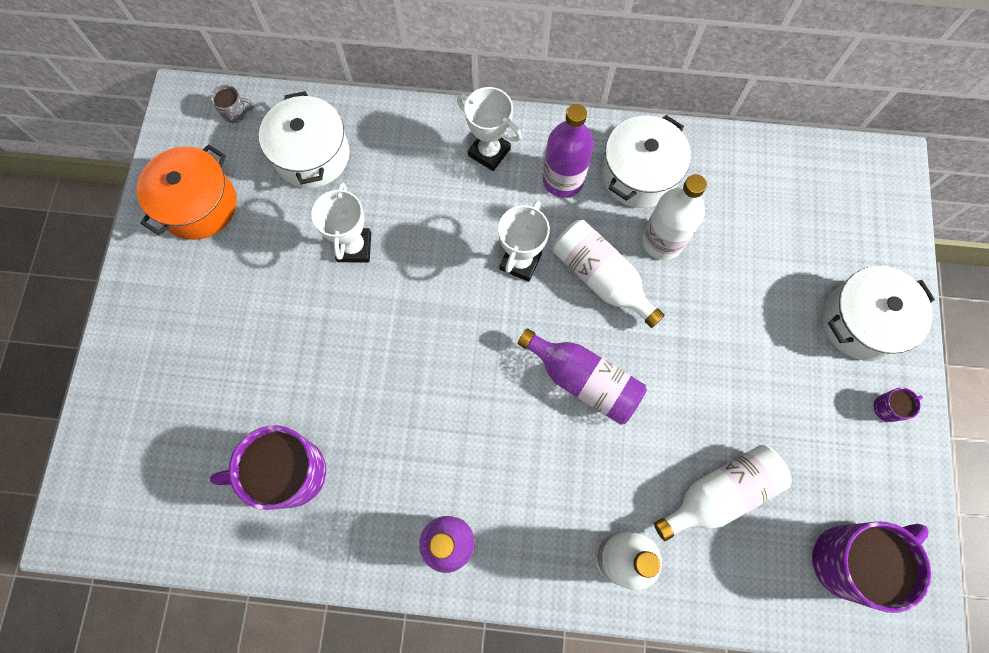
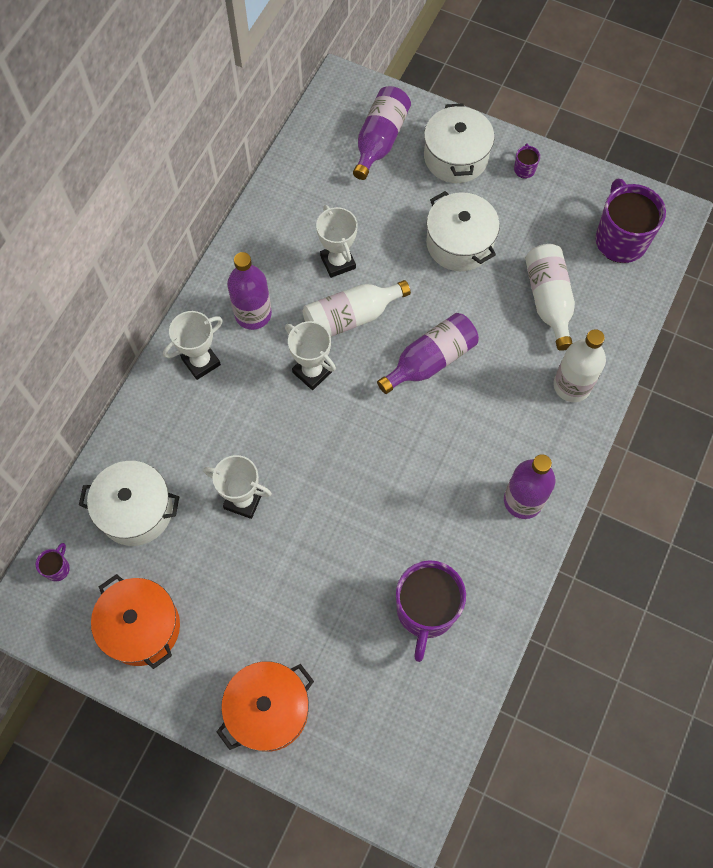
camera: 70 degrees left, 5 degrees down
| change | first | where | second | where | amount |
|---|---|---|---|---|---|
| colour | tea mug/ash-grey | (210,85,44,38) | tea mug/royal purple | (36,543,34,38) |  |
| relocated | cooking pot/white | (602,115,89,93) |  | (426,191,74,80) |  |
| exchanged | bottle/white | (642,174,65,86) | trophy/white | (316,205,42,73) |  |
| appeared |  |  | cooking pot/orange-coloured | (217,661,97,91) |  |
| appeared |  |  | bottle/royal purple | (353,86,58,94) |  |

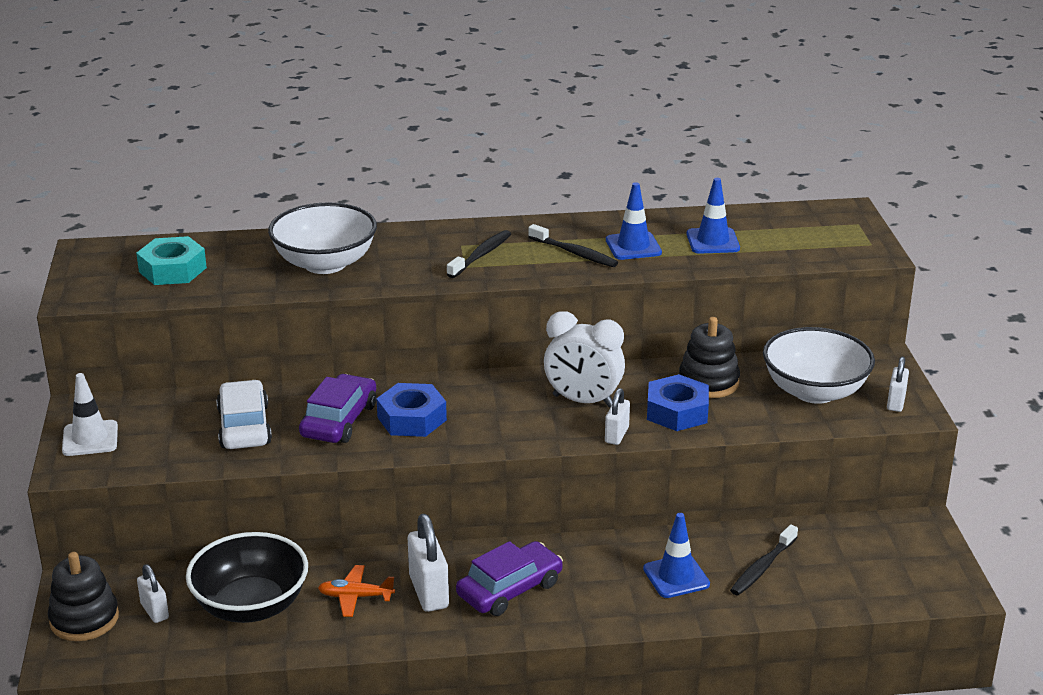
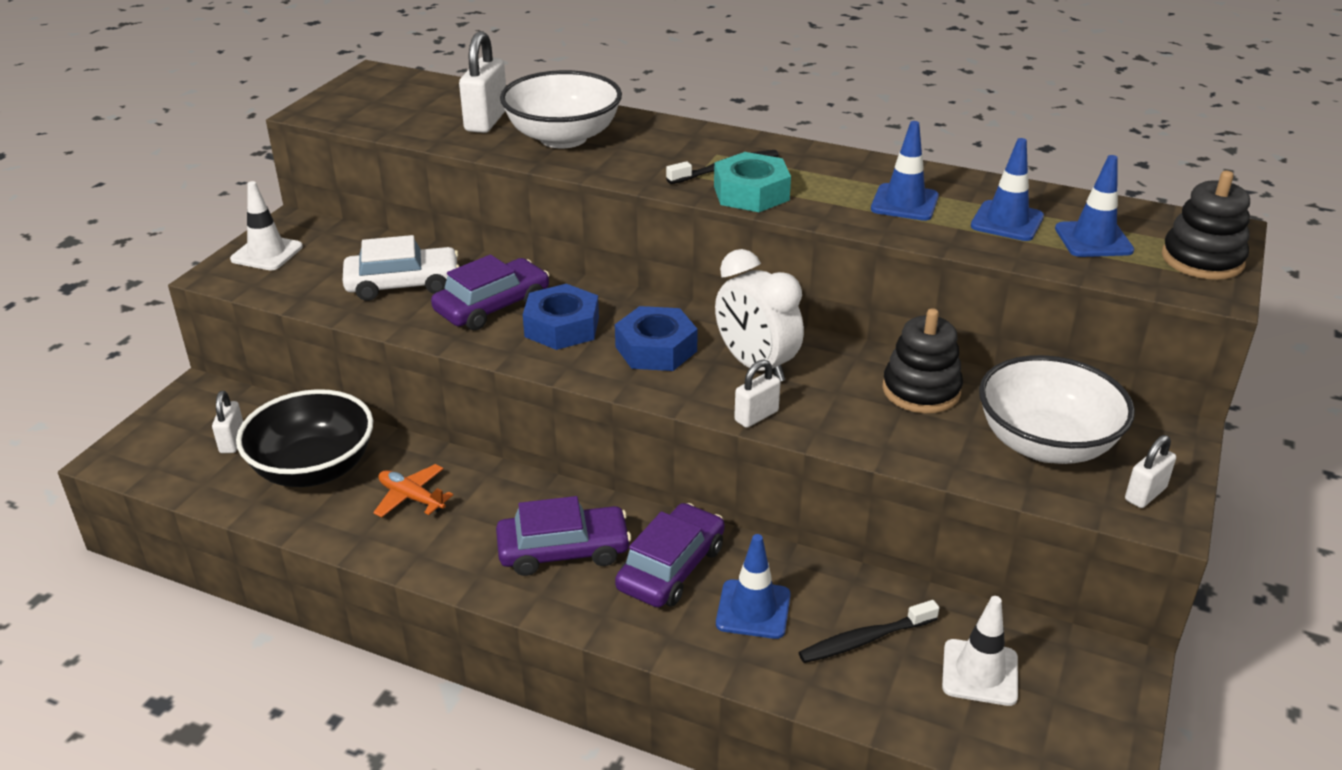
camera: 30 degrees right, 5 degrees up
| change | first | where | second | where | amount |
|---|---|---|---|---|---|
| relocated | ring stacker/ebony | (48,552,71,89) |  | (1162,171,88,109) |  |
| relocated | hex nut/aqua | (136,236,71,49) |  | (714,152,77,60) |  |
| spun | toy car/white | (216,380,56,69) |  | (343,235,116,66) | 60 degrees clockwise |
| relocated | small lock/white | (408,514,41,98) |  | (459,31,47,102) |  |
| missing | dental brush/ebony | (528,224,90,43) |  |  |  |
| relocated | hex nut/royal blue | (647,374,62,57) |  | (615,306,83,65) |  |
| appeared |  |  | toy car/royal purple | (615,503,110,104) |  |
| appeared |  |  | safety cone/white | (942,596,76,110) |  |
| appeared |  |  | safety cone/royal blue | (1055,155,79,102) |  |

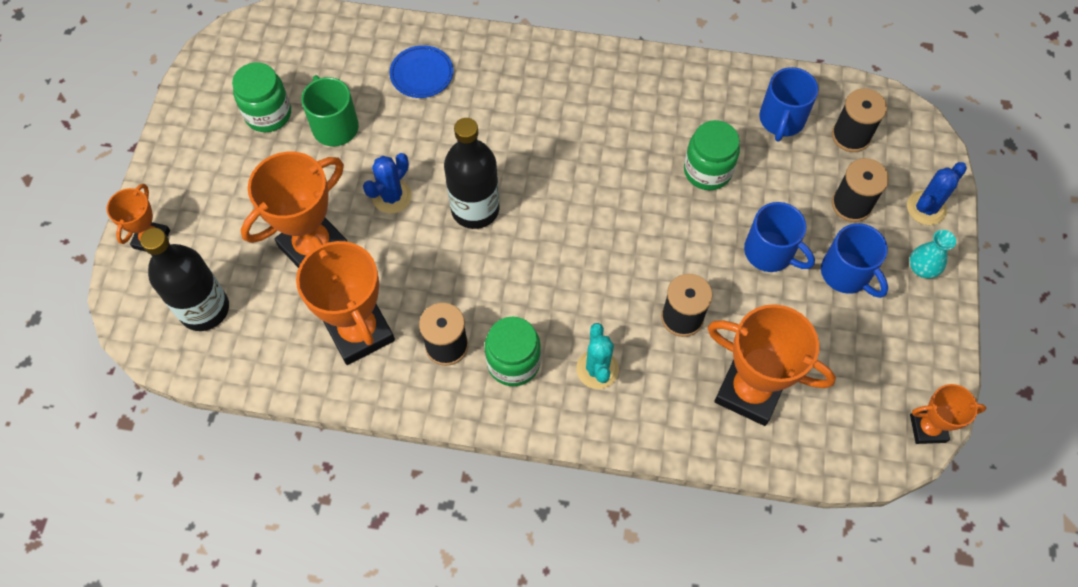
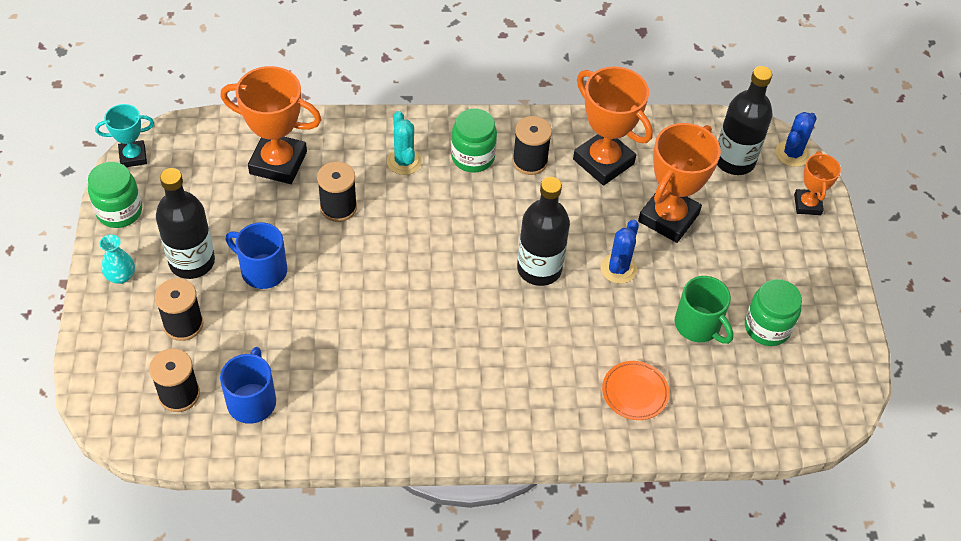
camera: 165 degrees right, 10 degrees down
| change | first | where | second | where | amount |
|---|---|---|---|---|---|
| colour | plate/royal blue | (390,45,63,53) | plate/orange-coloured | (602,361,67,59) |  |
| relocated | preserve jar/leaf-green | (684,120,56,70) |  | (88,162,54,66) |  |
| exchanged | tea mug/royal blue | (821,223,67,75) | bottle/ebony | (156,168,59,111) |  |
| relocated | cactus/royal blue | (907,162,60,63) |  | (776,112,41,55) |  |
| colour | trophy/orange-coloured | (910,384,76,60) | trophy/aqua | (95,104,59,63) |  |

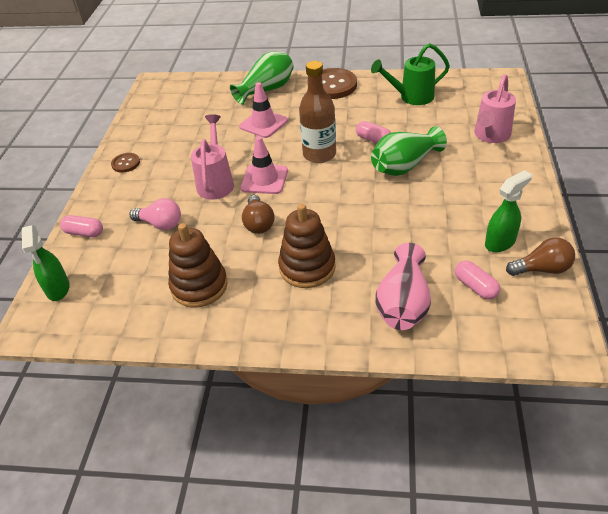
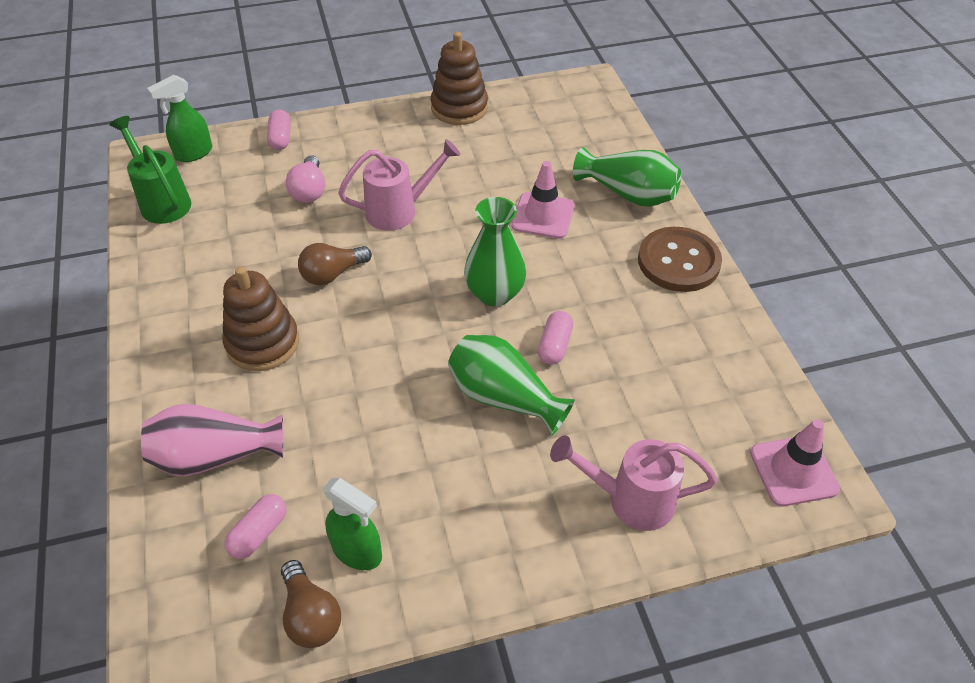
camera: 65 degrees right, 5 degrees up
| change | first | where | second | where | amount |
|---|---|---|---|---|---|
| missing | shirt button/dark brown | (111,153,29,20) |  |  |  |
| relocated | ring stacker/dark brown | (168,223,60,85) |  | (431,32,57,93) |  |
| relocated | safety cone/rose-pink | (240,136,48,58) |  | (750,419,90,87) |  |
| exchanged | bottle/dark brown | (299,61,37,102) | flower vase/leaf-green | (464,197,62,110) |  |
| relocated | watering can/leaf-green | (371,43,79,62) |  | (109,116,82,108) |  |

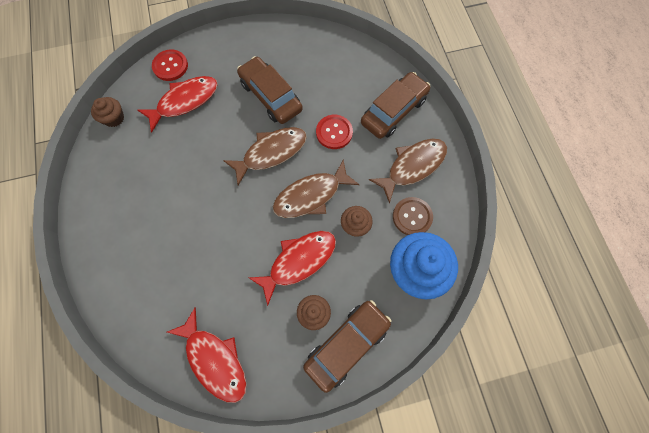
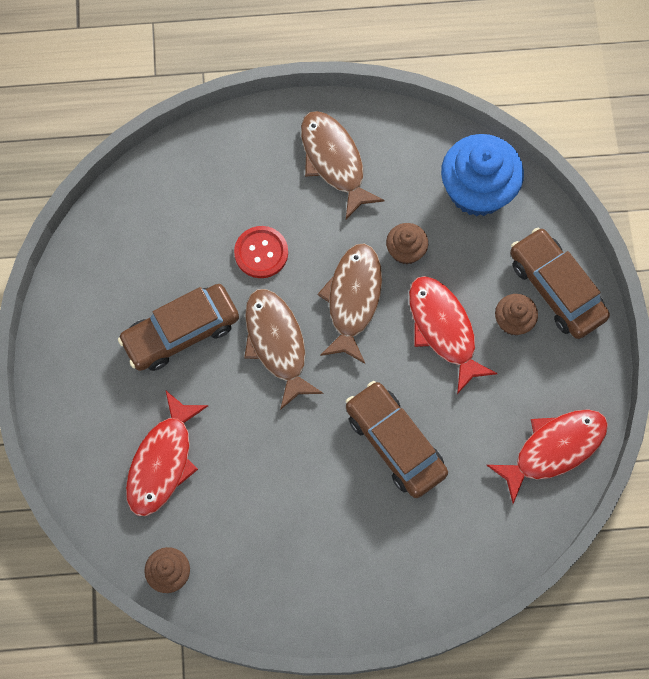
camera: 80 degrees left, 0 degrees up
| change | first | where | second | where | amount |
|---|---|---|---|---|---|
| spun | toy fish/red | (138,76,80,57) |  | (126,391,82,125) | 135 degrees counterclockwise |
| missing | shirt button/red | (152,49,36,32) |  |  |  |
| spun | toy fish/dark brown | (273,160,87,58) |  | (317,243,65,121) | 150 degrees counterclockwise |
| relocated | toy car/dark brown | (361,72,70,67) |  | (346,381,102,117) |  |
| missing | shirt button/dark brown | (393,197,40,38) |  |  |  |

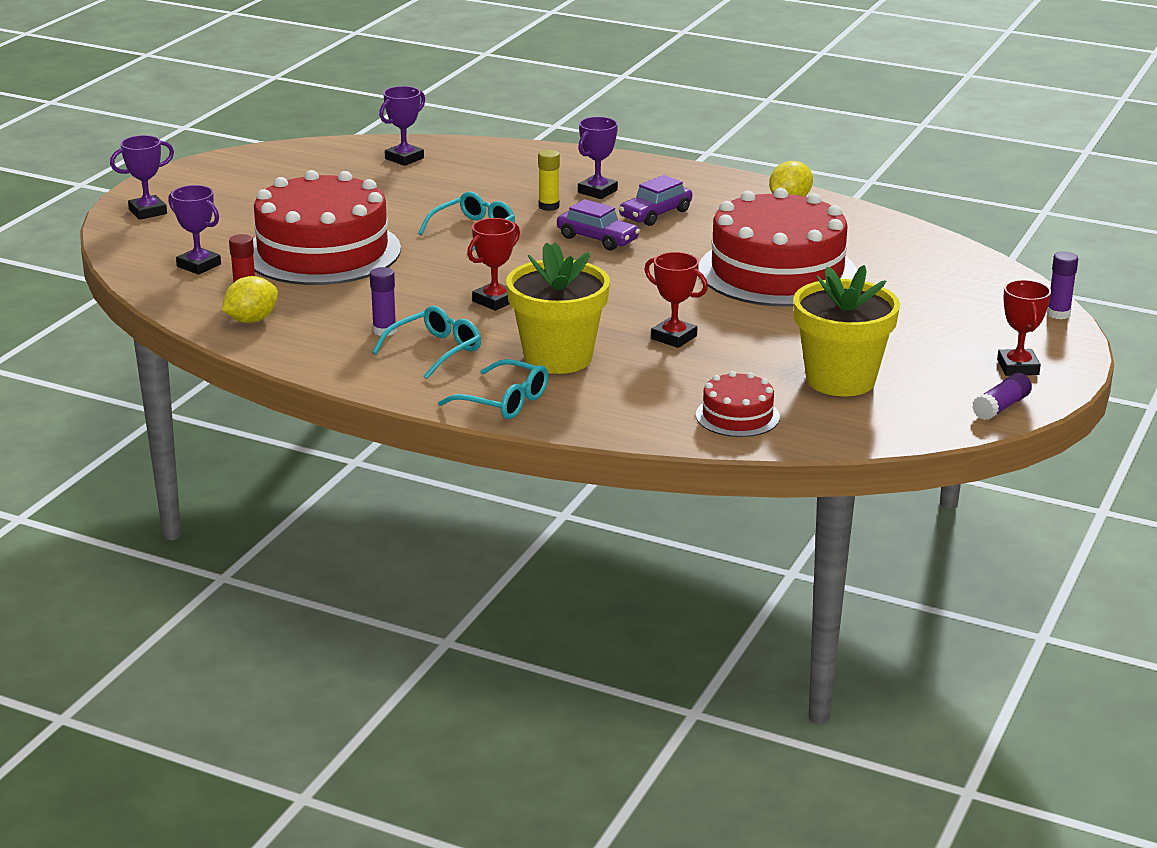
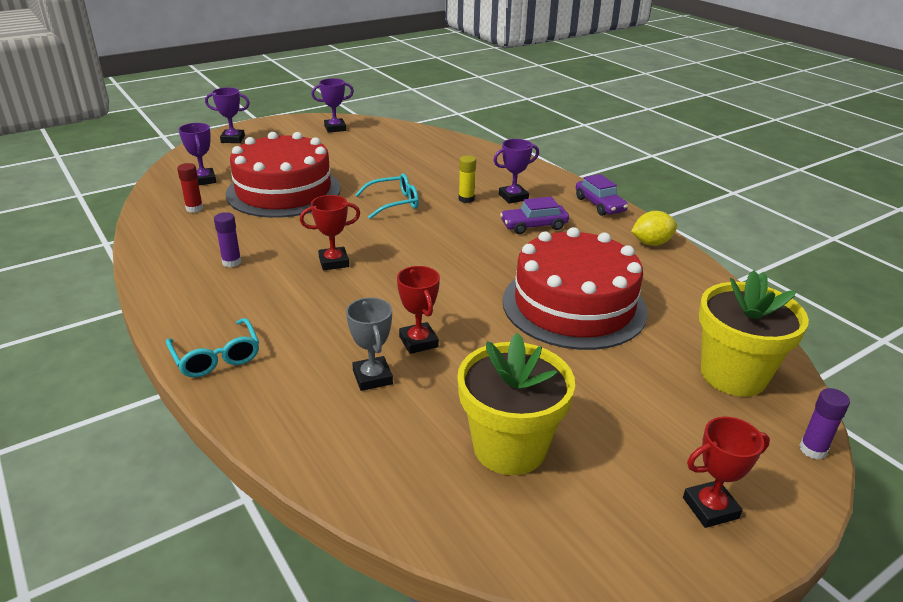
camera: 30 degrees right, 5 degrees up
| change | first | where | second | where | amount |
|---|---|---|---|---|---|
| missing | toy lemon/bright yellow | (222,276,56,47) |  |  |  |
| missing | eyeglasses/aqua | (372,306,109,73) |  |  |  |
| relocated | trophy/royal purple | (379,86,46,80) |  | (311,78,43,55) |  |
| relocated | potted plant/bright yellow | (506,242,104,132) |  | (699,270,110,126) |  |
| relocated | toy car/royal purple | (557,199,83,52) |  | (576,174,52,42) |  |
| missing | layer cake/red | (696,371,84,66) |  |  |  |
| missing | stick of glue/royal purple | (972,373,60,47) |  |  |  |
| spun | trophy/red | (997,280,54,96) |  | (683,417,87,111) | 45 degrees clockwise |
| appeared |  |  | trophy/ash-grey | (346,297,47,94) |  |

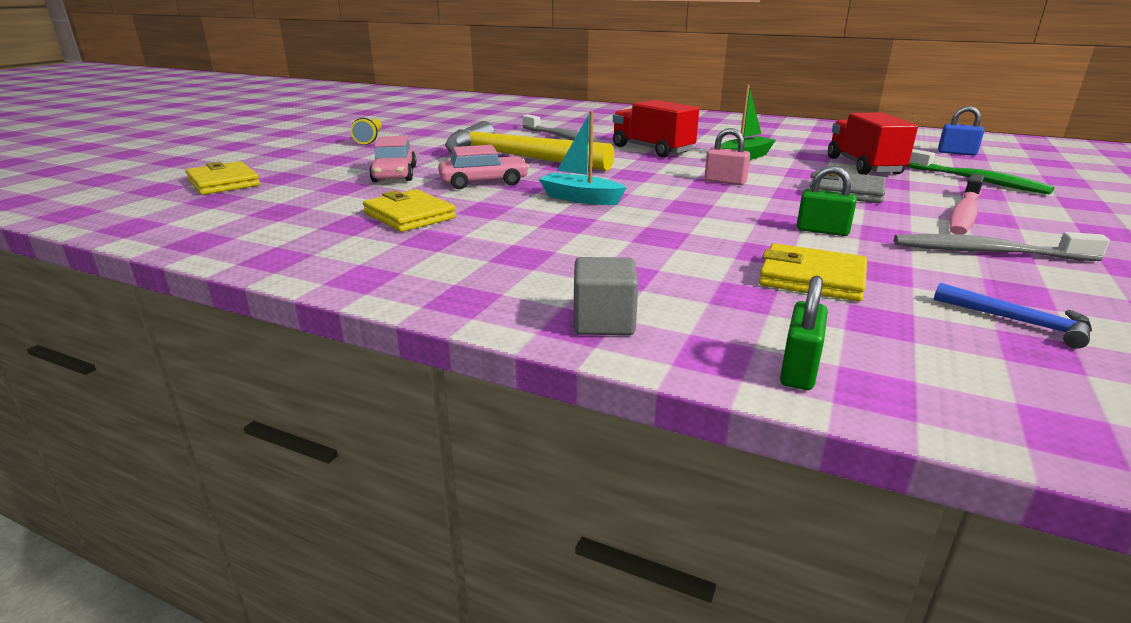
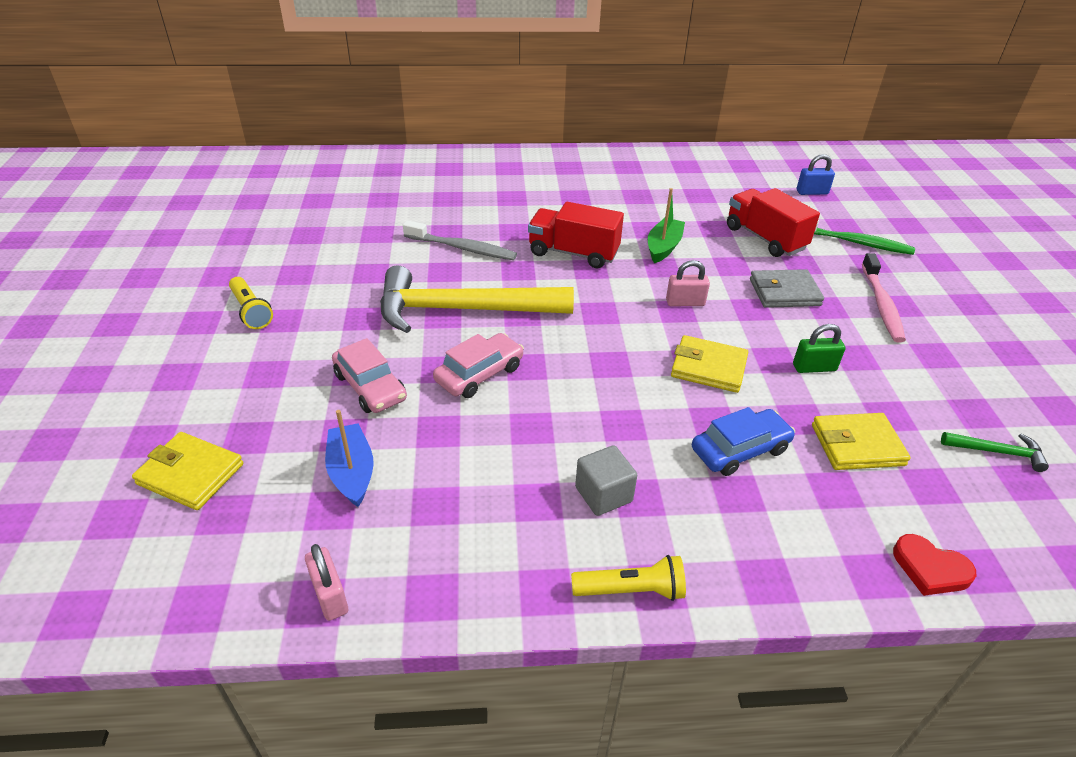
camera: 30 degrees left, 15 degrees up
| change | first | where | second | where | amount |
|---|---|---|---|---|---|
| relocated | billfold/bright yellow | (363,189,93,43) |  | (671,335,77,58) |  |
| missing | toy boat/aqua | (539,111,87,94) |  |  |  |
| relocated | solid cube/ash-grey | (574,257,64,78) |  | (575,445,62,71) |  |
| exchanged | small lock/leaf-green | (780,276,48,114) | love heart/red | (893,534,83,62) |  |
| missing | dental brush/ash-grey | (894,232,216,29) |  |  |  |
| colour | claw hammer/royal blue | (934,283,158,66) | claw hammer/leaf-green | (941,432,108,40) |  |
| appeared |  |  | small lock/rose-pink | (305,544,43,77) |  |
| appeared |  |  | toy boat/royal blue | (325,410,48,97) |  |
| appeared |  |  | flashlight/bright yellow | (571,555,115,46) |  |
| appeared |  |  | toy car/royal blue | (692,407,103,69) |  |

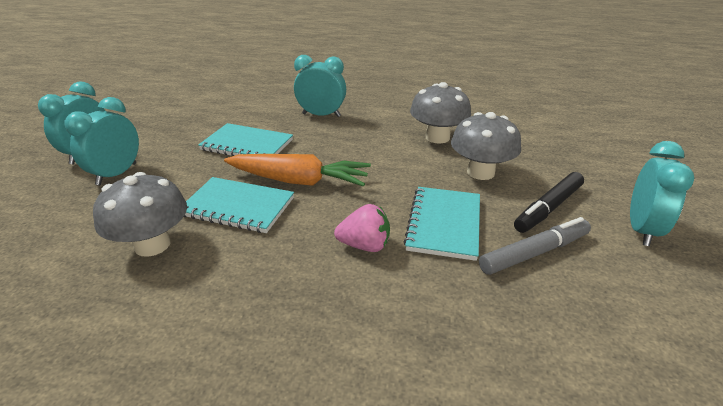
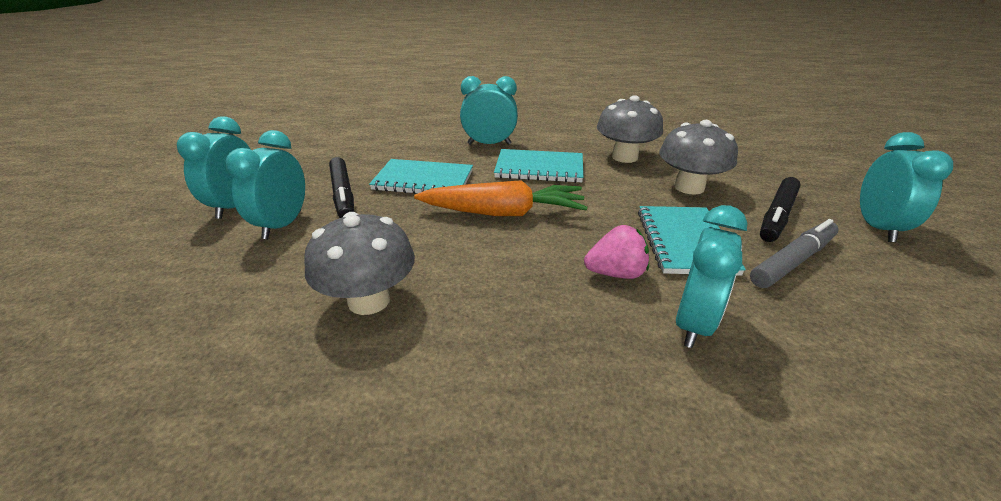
camera: 10 degrees left, 0 degrees up
| change | first | where | second | where | amount |
|---|---|---|---|---|---|
| relocated | notebook/aqua | (184,177,110,56) |  | (494,149,89,34) |  |
| appeared |  |  | felt pen/ebony | (329,157,25,61) |  |
| appeared |  |  | bedside clock/aqua | (676,205,71,143) |  |

